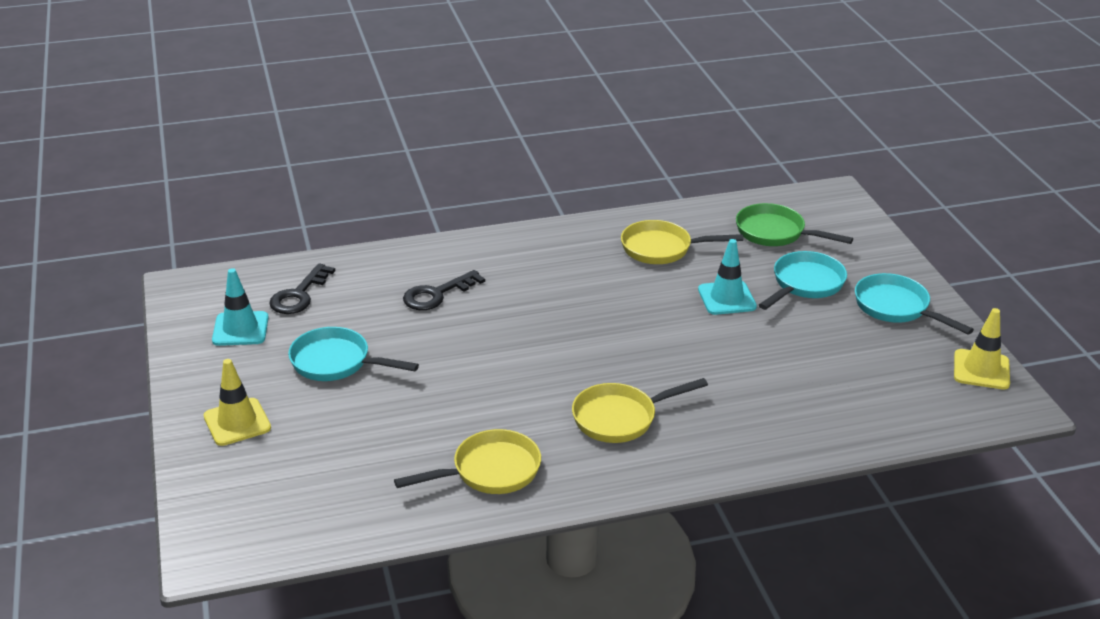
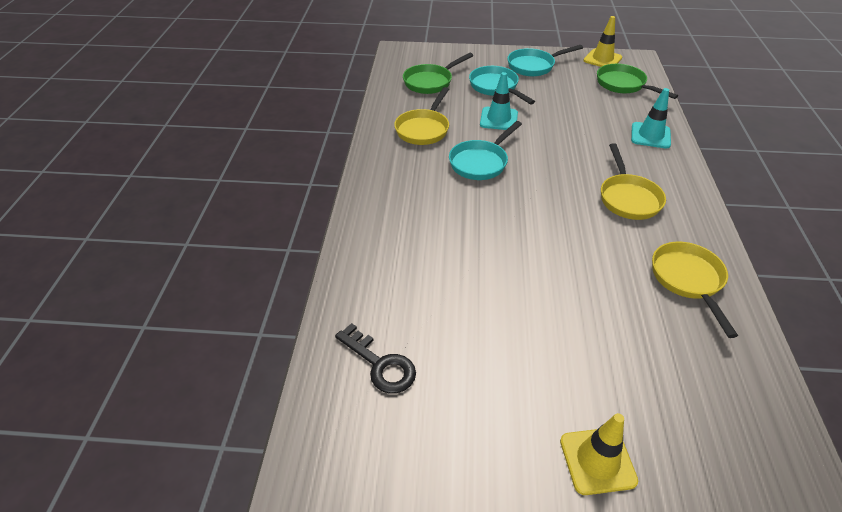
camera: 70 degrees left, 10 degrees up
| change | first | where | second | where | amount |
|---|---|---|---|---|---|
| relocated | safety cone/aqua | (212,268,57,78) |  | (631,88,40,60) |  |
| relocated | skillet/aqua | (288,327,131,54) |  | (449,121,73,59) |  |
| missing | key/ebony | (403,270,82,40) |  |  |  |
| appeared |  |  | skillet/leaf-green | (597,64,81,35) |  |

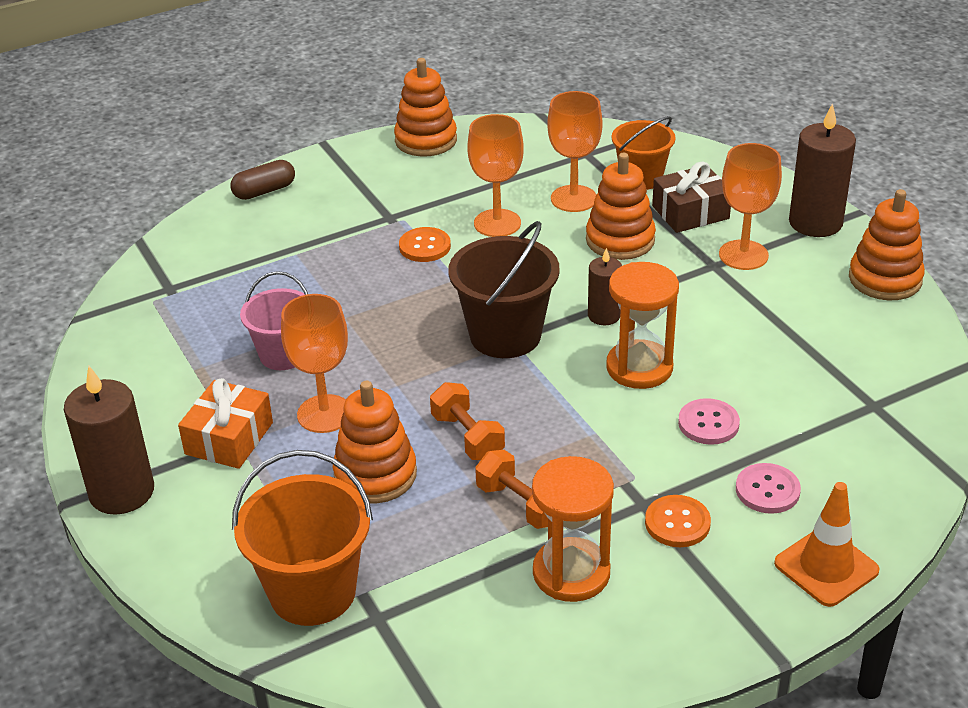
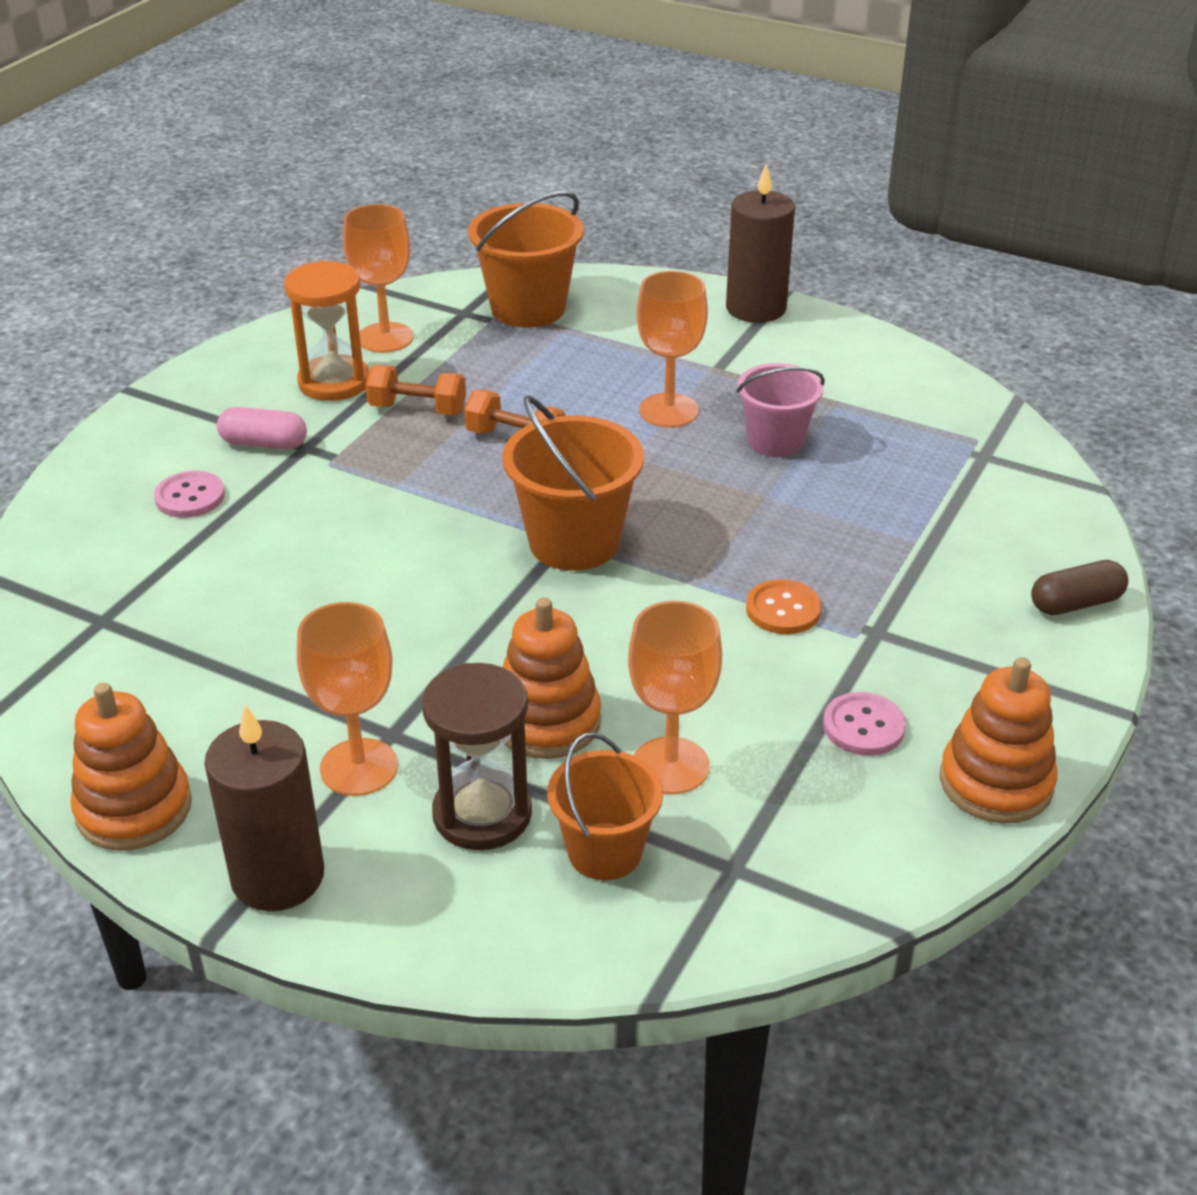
camera: 145 degrees right, 0 degrees up
| change | first | where | second | where | amount |
|---|---|---|---|---|---|
| missing | gift/orange-coloured | (178,378,95,91) |  |  |  |
| spun | capsule/dark brown | (230,160,65,40) |  | (1031,560,97,55) | 45 degrees clockwise |
| missing | ring stacker/orange-coloured | (333,381,84,122) |  |  |  |
| colour | sand bucket/dark brown | (448,221,112,137) | sand bucket/orange-coloured | (502,396,142,175) |  |
| relocated | wine glass/orange-coloured | (467,114,57,123) |  | (343,204,71,149) |  |
| missing | candle/dark brown | (588,248,34,77) |  |  |  |
| missing | hourglass/orange-coloured | (606,262,73,127) |  |  |  |
| exchanged | shirt button/orange-coloured | (645,495,66,52) | capsule/rose-pink | (217,407,90,42) |  |
| exchanged | gift/dark brown | (652,161,79,72) | hourglass/dark brown | (422,663,110,187) |  |
| relocated | shirt button/rose-pink | (678,398,62,47) |  | (823,692,83,64) |  |
| missing | safety cone/orange-coloured | (774,482,106,125) |  |  |  |

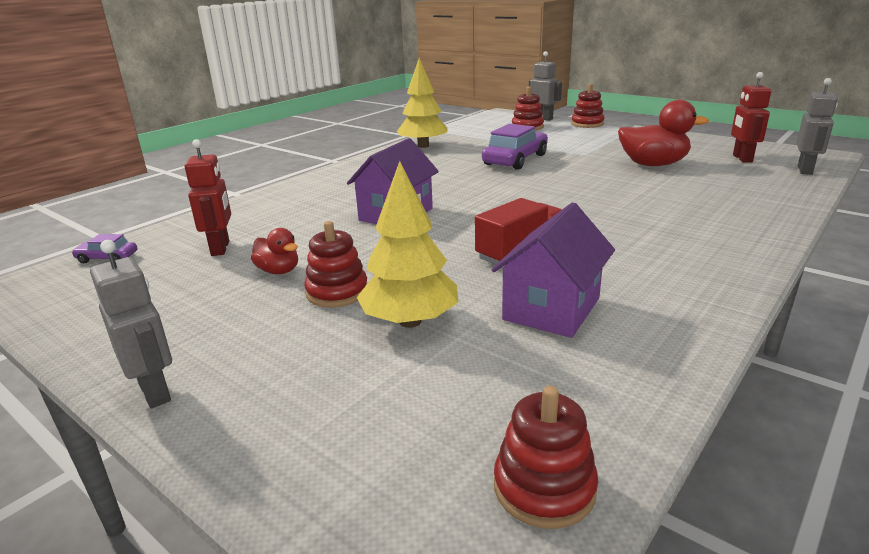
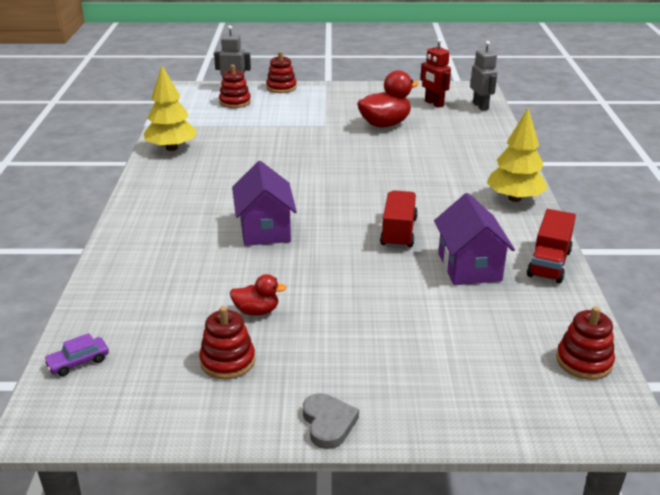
camera: 40 degrees left, 5 degrees up
| change | first | where | second | where | amount |
|---|---|---|---|---|---|
| exchanged | robot/ash-grey | (90,240,82,168) | love heart/ash-grey | (303,393,56,56) |  |
| missing | robot/red | (184,139,47,117) |  |  |  |
| relocated | ring stacker/red | (304,221,63,87) |  | (199,306,56,73) |  |
| relocated | tree/bright yellow | (357,161,101,167) |  | (487,108,61,94) |  |
| missing | toy car/royal purple | (482,124,66,46) |  |  |  |
| appeared |  |  | toy truck/red | (527,209,49,74) |  |

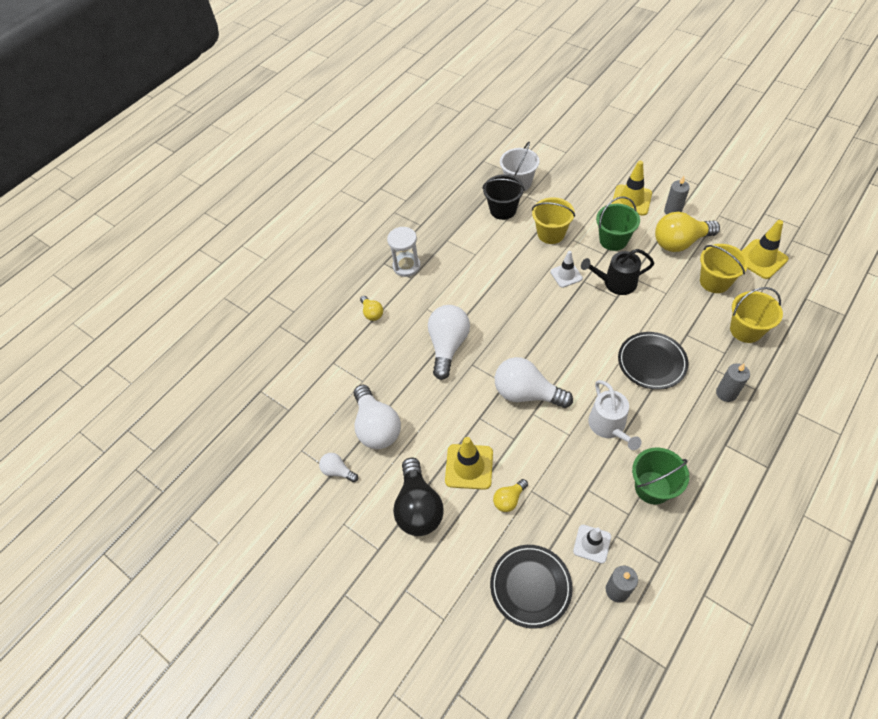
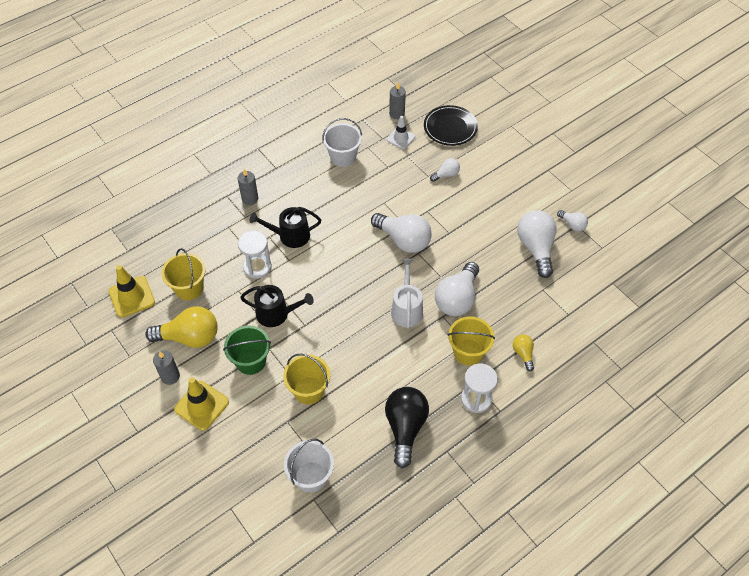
camera: 170 degrees left, 0 degrees up
| change | first | where | second | where | amount |
|---|---|---|---|---|---|
| relocated | bulb/ebony | (393,458,51,78) |  | (385,387,44,81) |  |
| missing | safety cone/bright yellow | (445,437,48,53) |  |  |  |
| missing | sand bucket/ebony | (483,174,42,46) |  |  |  |
| colour | bulb/bright yellow | (493,479,35,33) | bulb/white | (430,158,30,24) |  |
| missing | safety cone/white | (550,251,33,37) |  |  |  |
| relocated | watering can/white | (588,380,54,70) |  | (391,259,32,70) |  |
| exchanged | plate/ebony | (618,332,70,58) | watering can/ebony | (250,207,71,41) |  |
| colour | sand bucket/leaf-green | (632,448,57,57) | sand bucket/white | (322,118,40,49) |  |
| relocated | sand bucket/bright yellow | (730,287,53,56) |  | (448,317,47,48) |  |
| appeared |  |  | hourglass/white | (238,231,34,48) |  |

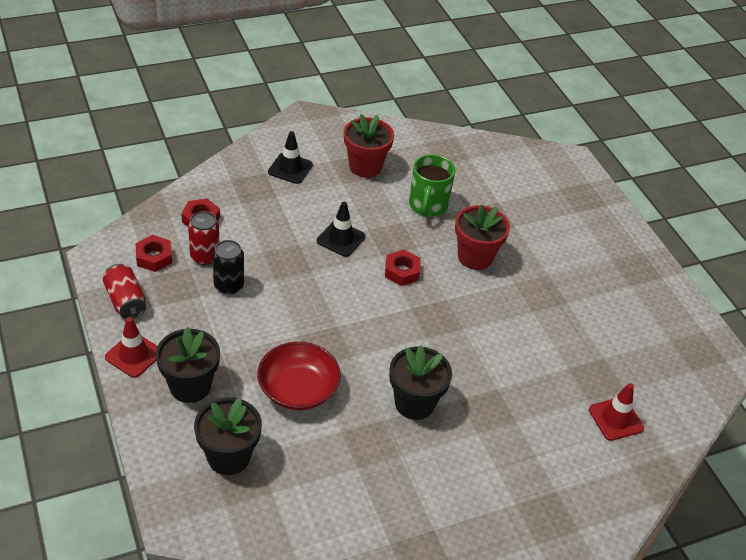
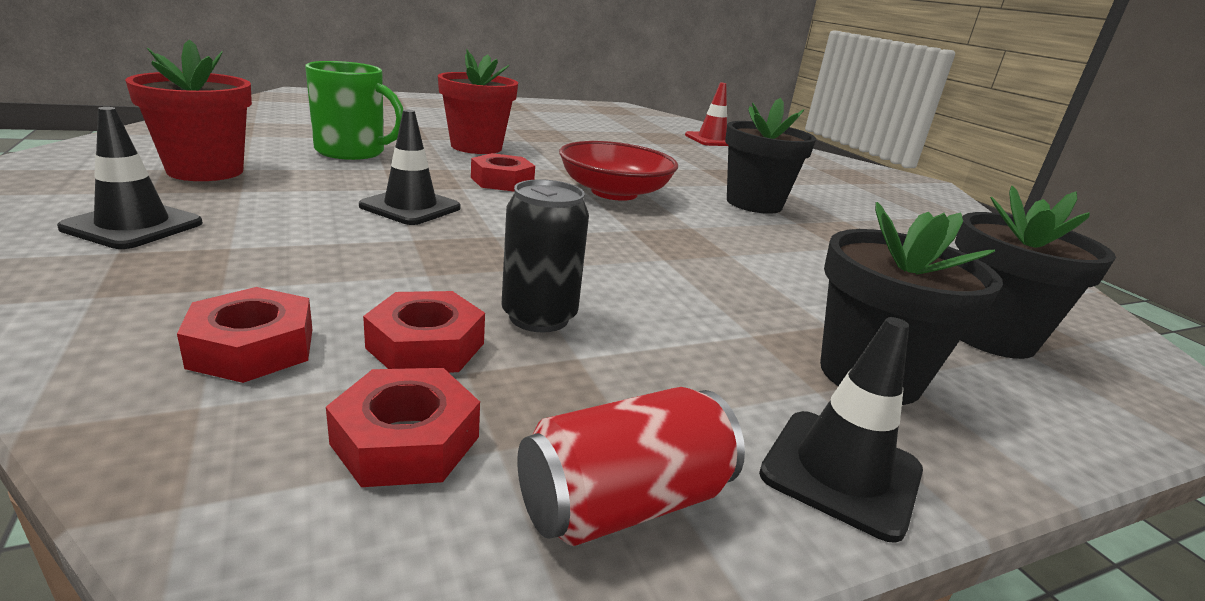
camera: 90 degrees left, 20 degrees down
| change | first | where | second | where | amount |
|---|---|---|---|---|---|
| colour | safety cone/red | (105,317,52,61) | safety cone/ebony | (759,317,164,226) |  |
| exchanged | can/red | (188,211,31,54) | hex nut/red | (363,291,122,82) |  |
| relocated | deep dish/red | (257,342,84,68) |  | (559,141,119,60) |  |

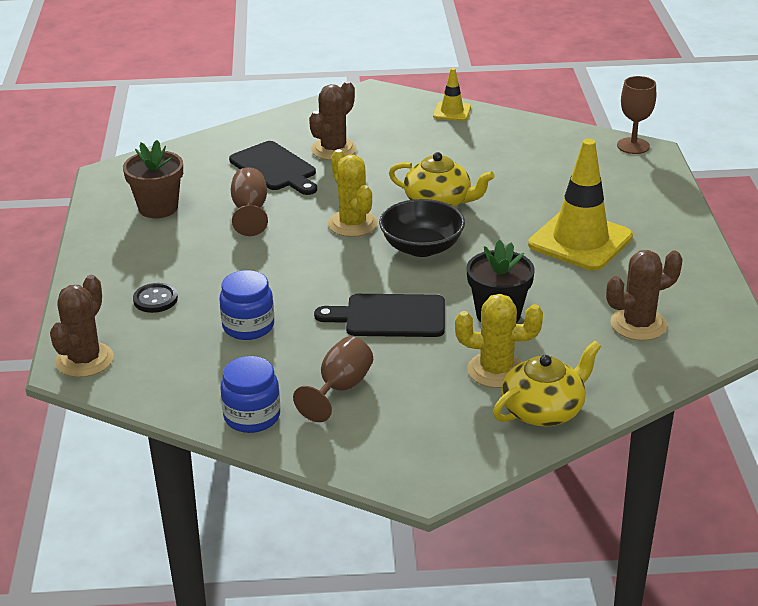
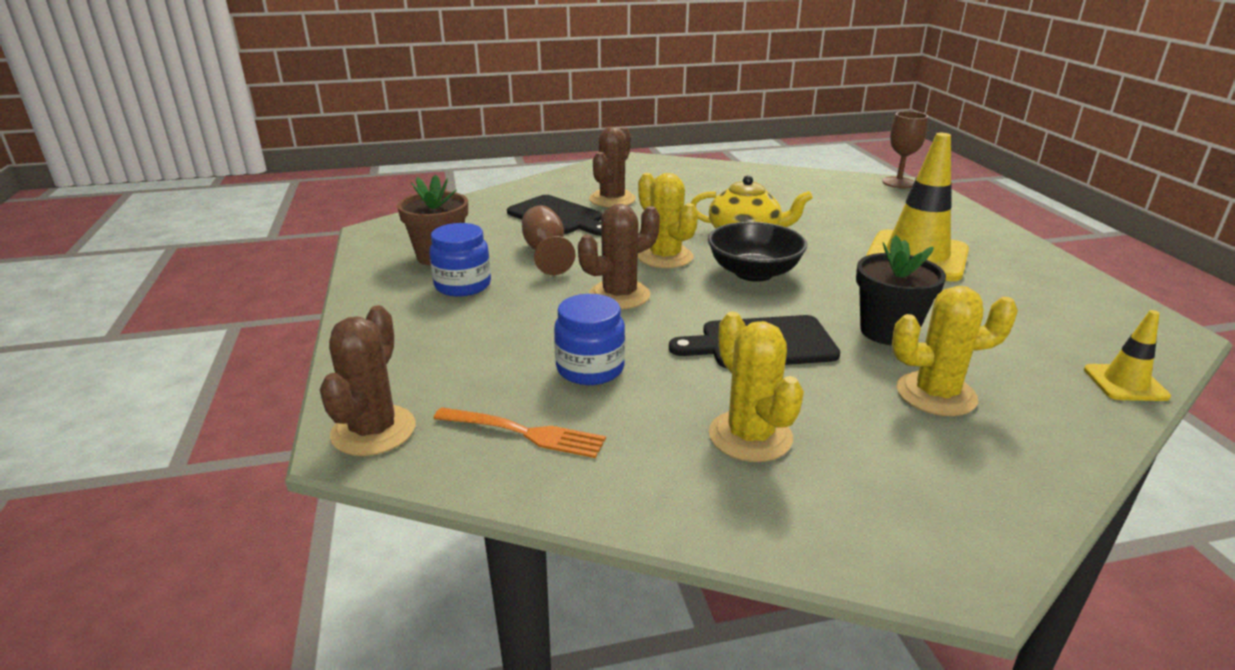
camera: 10 degrees left, 5 degrees down
| change | first | where | second | where | amount |
|---|---|---|---|---|---|
| missing | shirt button/ebony | (133,283,45,30) |  |  |  |
| relocated | preserve jar/royal blue | (220,356,60,77) |  | (429,223,62,74) |  |
| exchanged | wine glass/dark brown | (293,336,80,86) | cactus/bright yellow | (709,312,95,150) |  |
| relocated | safety cone/bright yellow | (433,68,38,53) |  | (1084,310,87,91) |  |
| missing | tea pot/bright yellow | (493,341,108,86) |  |  |  |
| relocated | cactus/dark brown | (606,250,76,91) |  | (578,204,82,105) |  |
| appeared |  |  | dinner fork/orange-coloured | (433,407,173,51) |  |

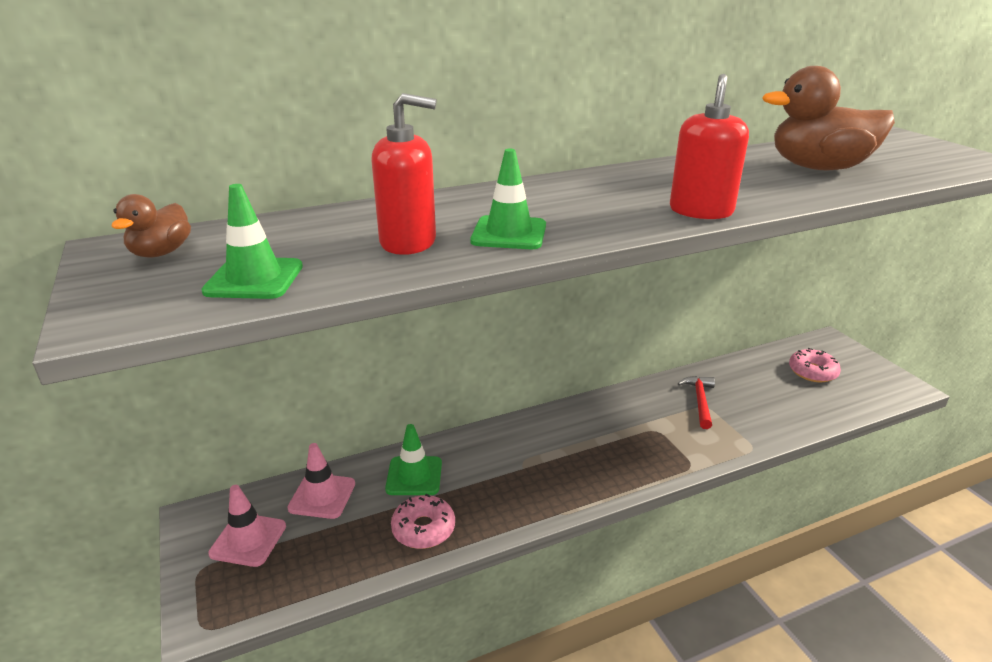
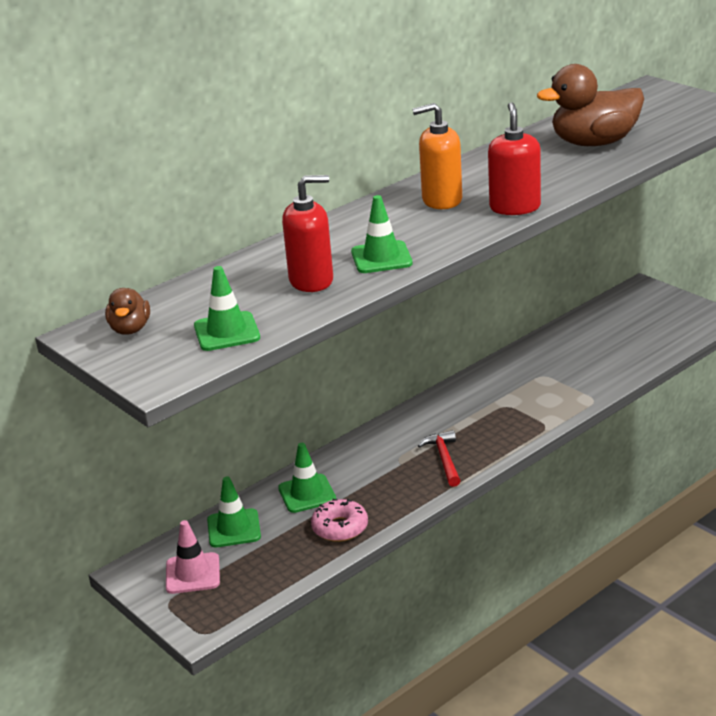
camera: 15 degrees left, 0 degrees up
| change | first | where | second | where | amount |
|---|---|---|---|---|---|
| colour | safety cone/rose-pink | (287,443,68,76) | safety cone/leaf-green | (207,477,54,71) |  |
| relocated | claw hammer/red | (678,376,37,53) |  | (418,430,43,57) |  |
| missing | donut/rose-pink | (789,348,52,34) |  |  |  |
| appeared |  |  | pump bottle/orange-coloured | (412,103,50,106) |  |

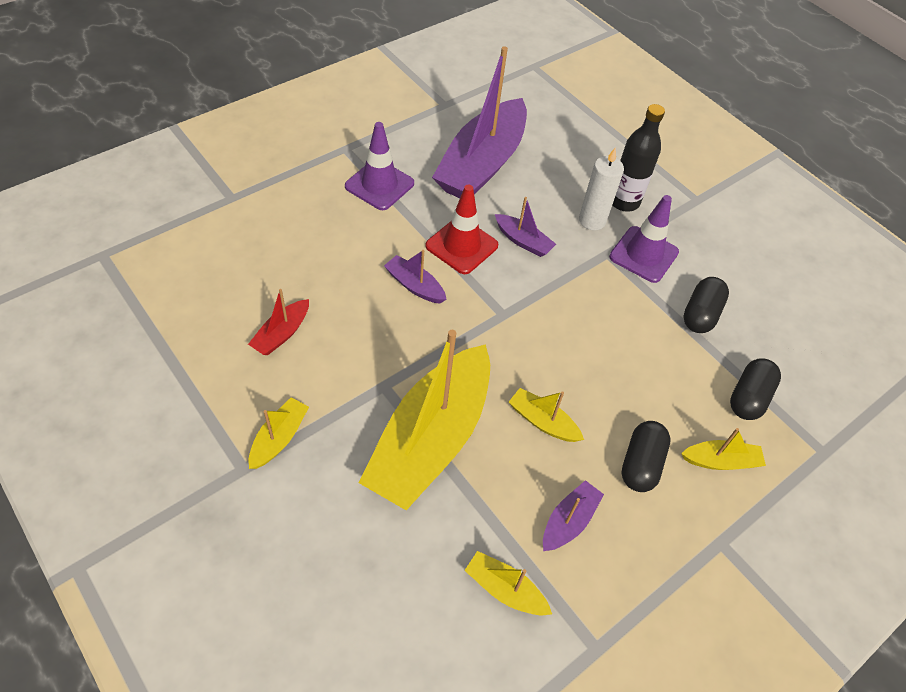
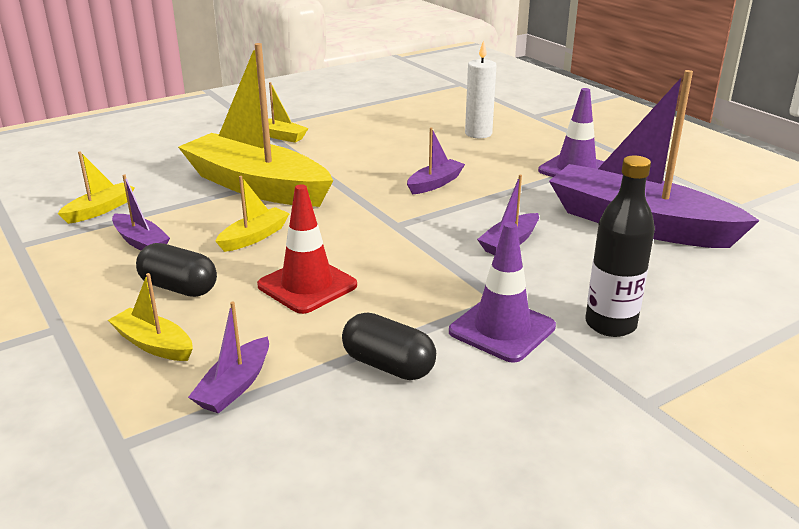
camera: 100 degrees right, 25 degrees down
| change | first | where | second | where | amount |
|---|---|---|---|---|---|
| missing | toy boat/red | (248,289,61,66) |  |  |  |
| relocated | safety cone/red | (425,185,73,89) |  | (257,184,100,130) |  |
| relocated | candle/white | (579,147,45,83) |  | (465,40,32,98) |  |
| spun | toy boat/bright yellow | (681,428,85,42) |  | (108,273,85,88) | 120 degrees clockwise |
| exchanged | capsule/ebony | (730,358,51,62) | toy boat/royal purple | (188,301,81,113) |  |

